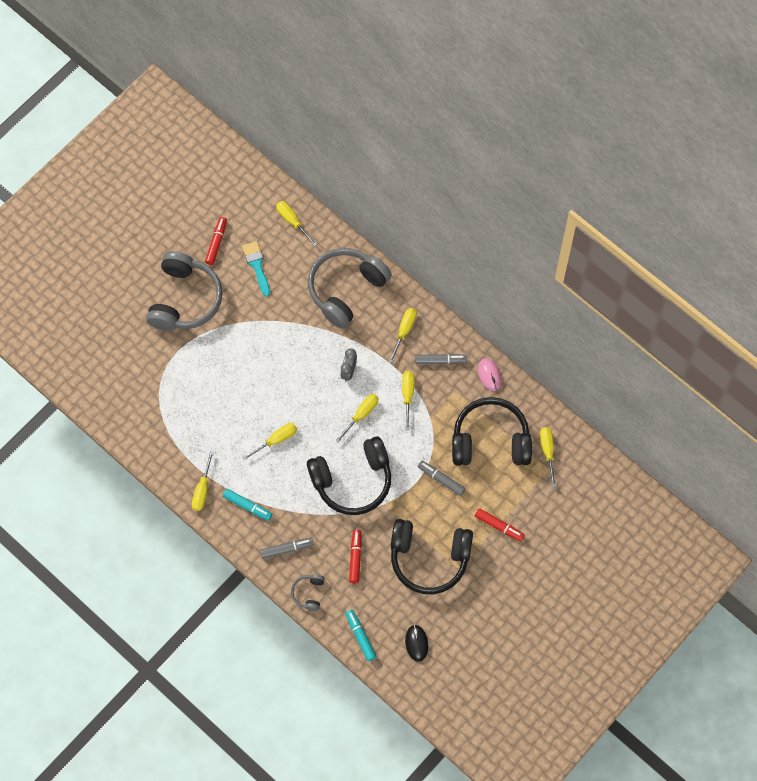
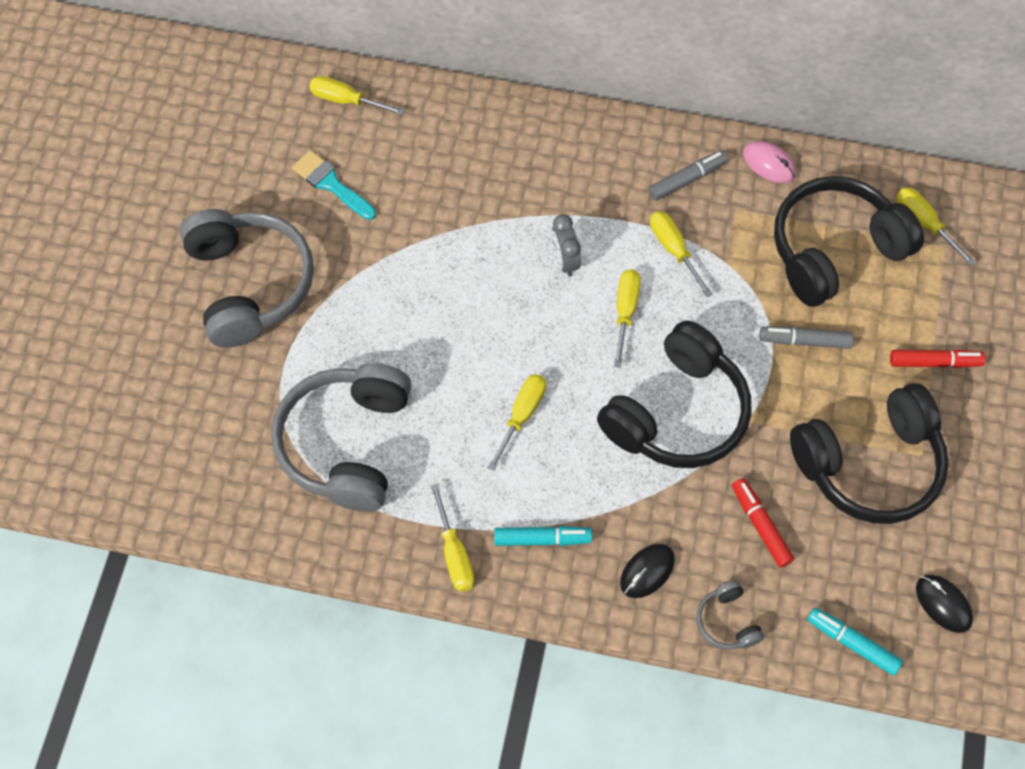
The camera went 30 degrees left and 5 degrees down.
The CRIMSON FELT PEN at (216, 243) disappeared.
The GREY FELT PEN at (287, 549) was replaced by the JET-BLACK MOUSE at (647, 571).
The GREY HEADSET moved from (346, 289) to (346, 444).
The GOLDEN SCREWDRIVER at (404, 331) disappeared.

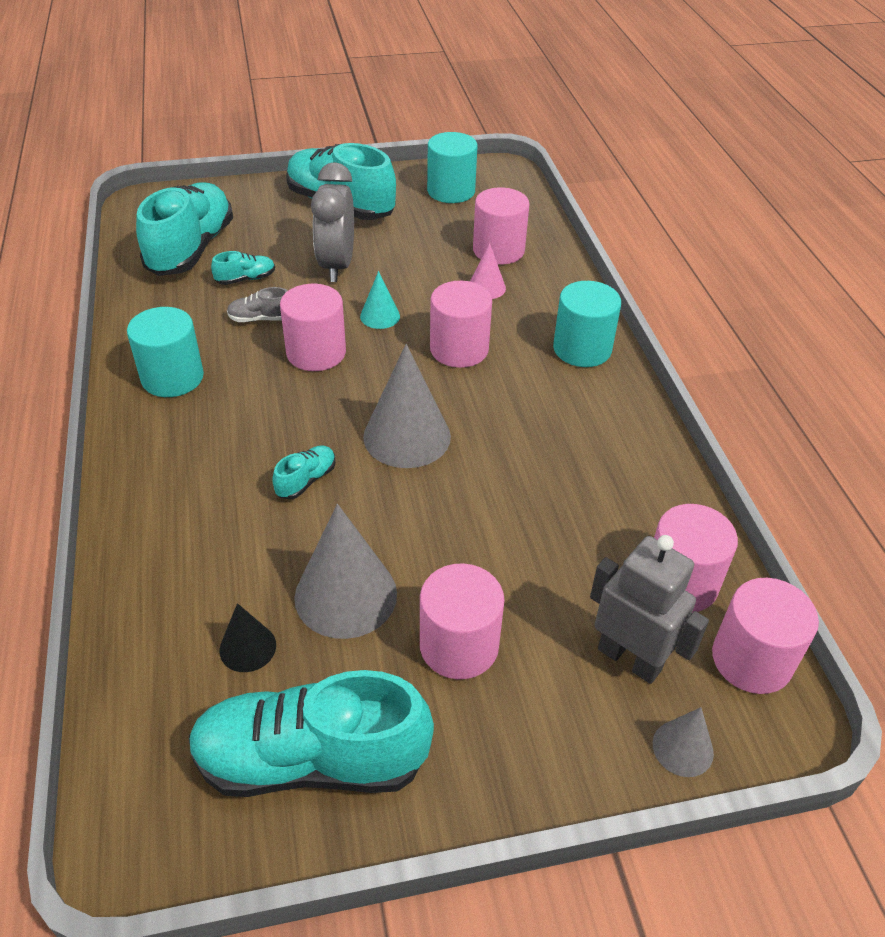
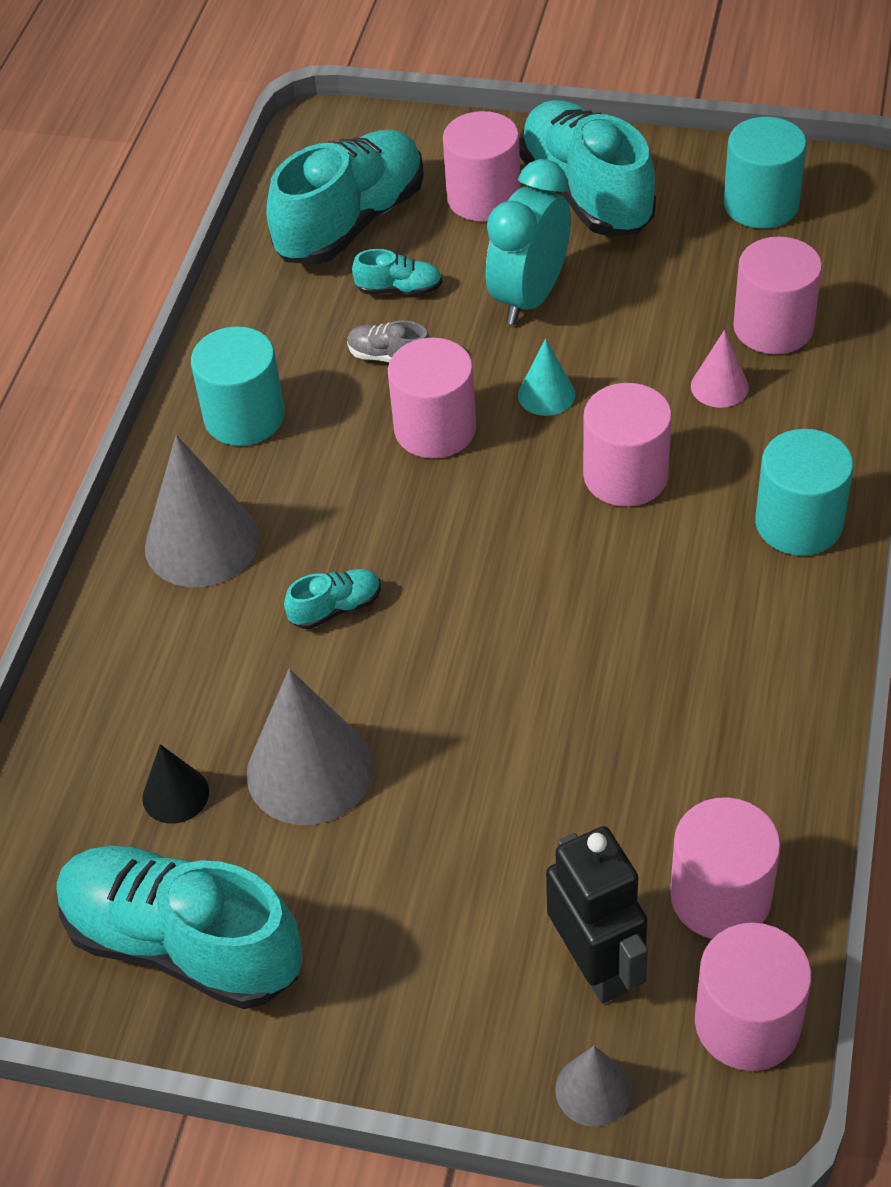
The camera went 30 degrees right and 5 degrees up.
The GREY ALARM CLOCK at (337, 266) became the AQUA ALARM CLOCK at (529, 297).
The GREY CONE SHAPE moved from (407, 436) to (202, 542).
The ROSY SOLID CYLINDER moved from (459, 645) to (483, 198).
The GREY ROBOT FIGURE at (630, 658) became the JET-BLACK ROBOT FIGURE at (596, 965).

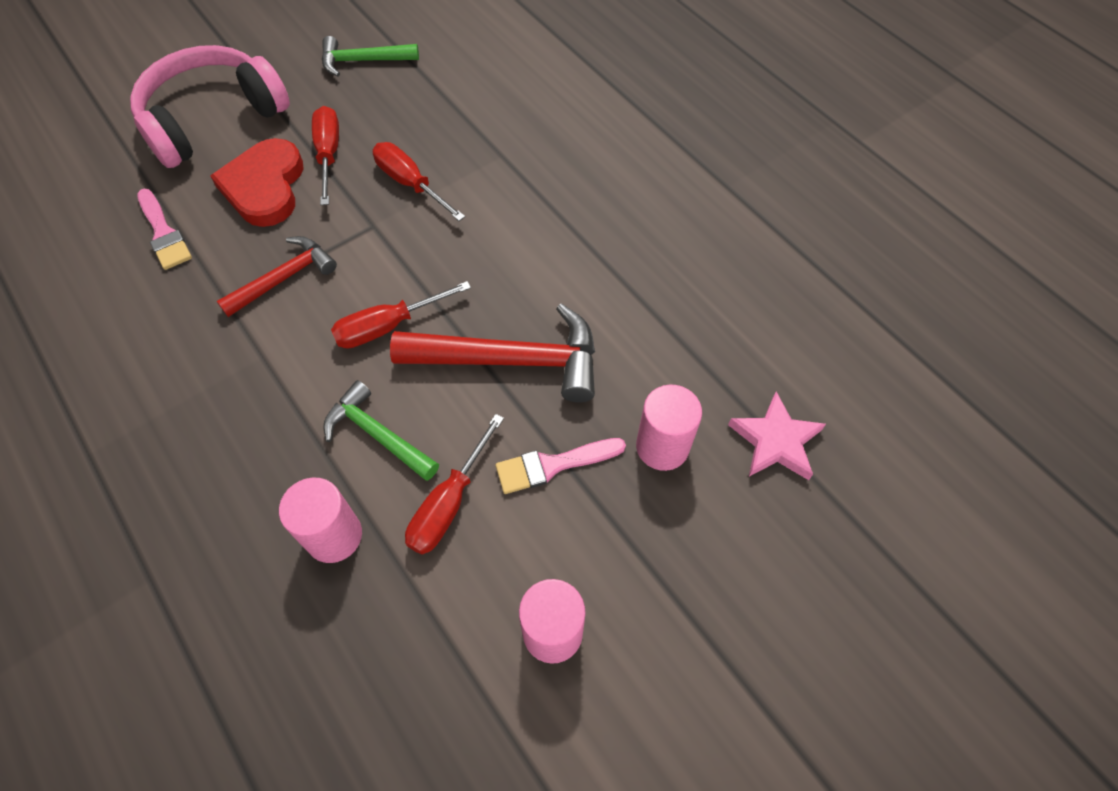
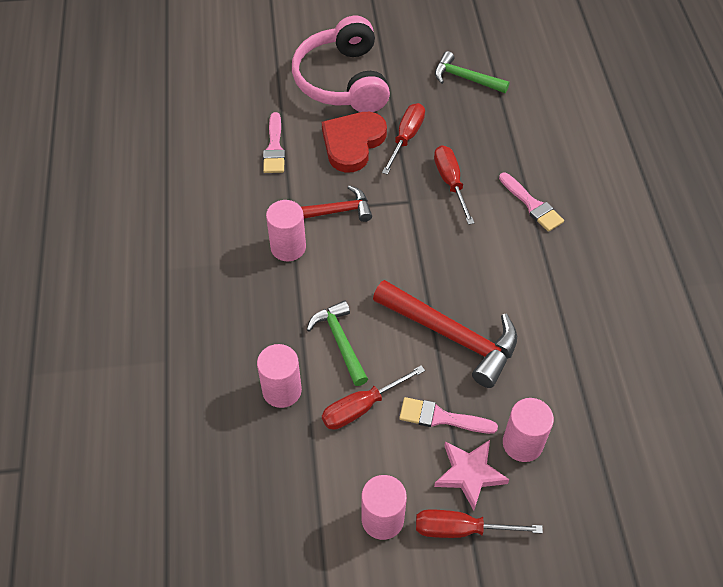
The camera went 30 degrees right and 5 degrees down.
The ROSY HEADSET at (213, 119) turned 90 degrees counterclockwise.
The CRIMSON SCREWDRIVER moved from (388, 326) to (461, 529).
The ROSY STAR SHAPE moved from (775, 441) to (469, 474).
The ROSY SOLID CYLINDER at (288, 247) appeared.
The ROSY PAINT BRUSH at (532, 205) appeared.

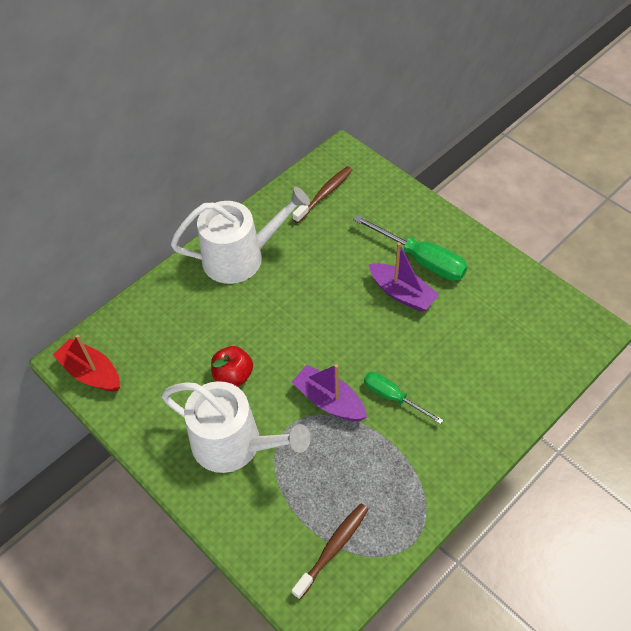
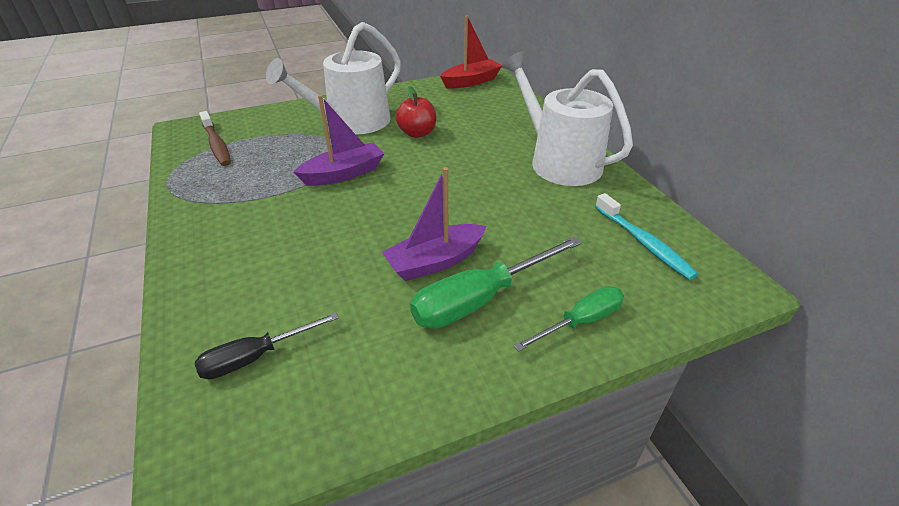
The camera went 110 degrees right and 15 degrees down.
The WHITE SPRINKLING CAN at (240, 257) turned 135 degrees clockwise.
The BROWN DENTAL BRUSH at (324, 194) became the AQUA DENTAL BRUSH at (644, 243).
The EMERALD SCREWDRIVER moved from (393, 397) to (580, 321).
The JET-BLACK SCREWDRIVER at (255, 357) appeared.

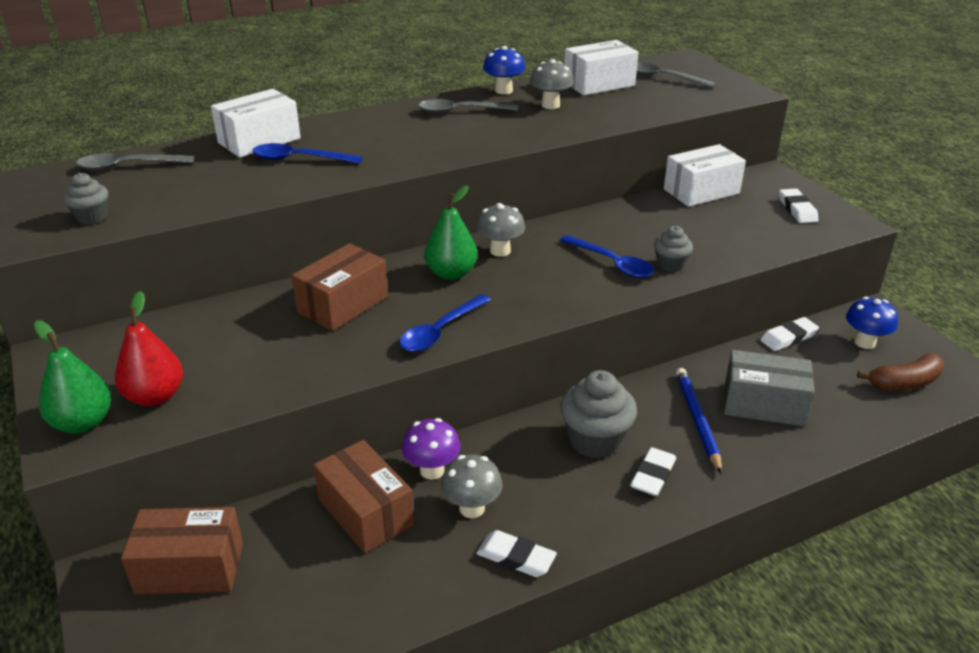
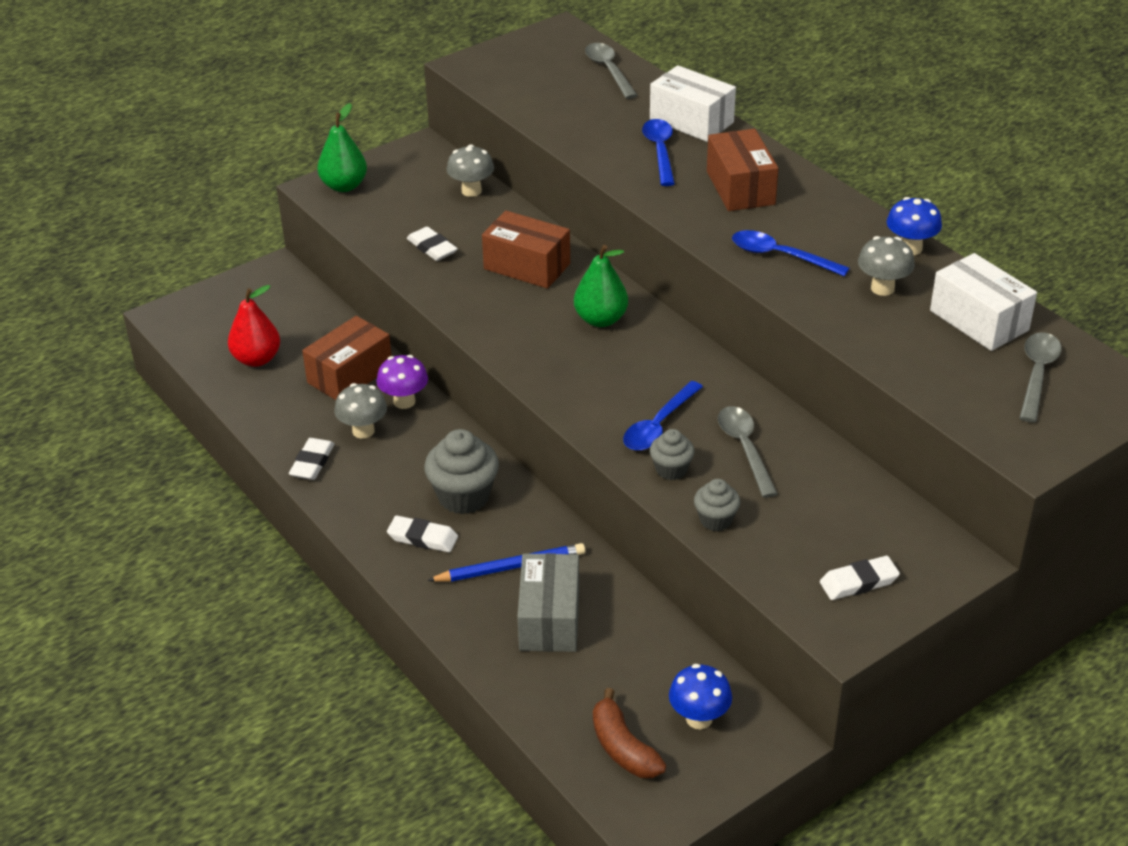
The camera went 80 degrees right and 5 degrees up.
The GREY CUPCAKE moved from (92, 217) to (715, 520).
The CRIMSON TOY PEAR moved from (155, 396) to (257, 359).
The BROWN BOX moved from (190, 568) to (740, 188).
The COBALT TABLESPOON moved from (440, 331) to (779, 256).
The GREY TABLESPOON moved from (460, 111) to (744, 448).
The GREY MUSHROOM moved from (500, 251) to (471, 191).
The WHITE BOX at (701, 191) disappeared.
The WHITE ERASER moved from (788, 338) to (432, 248).

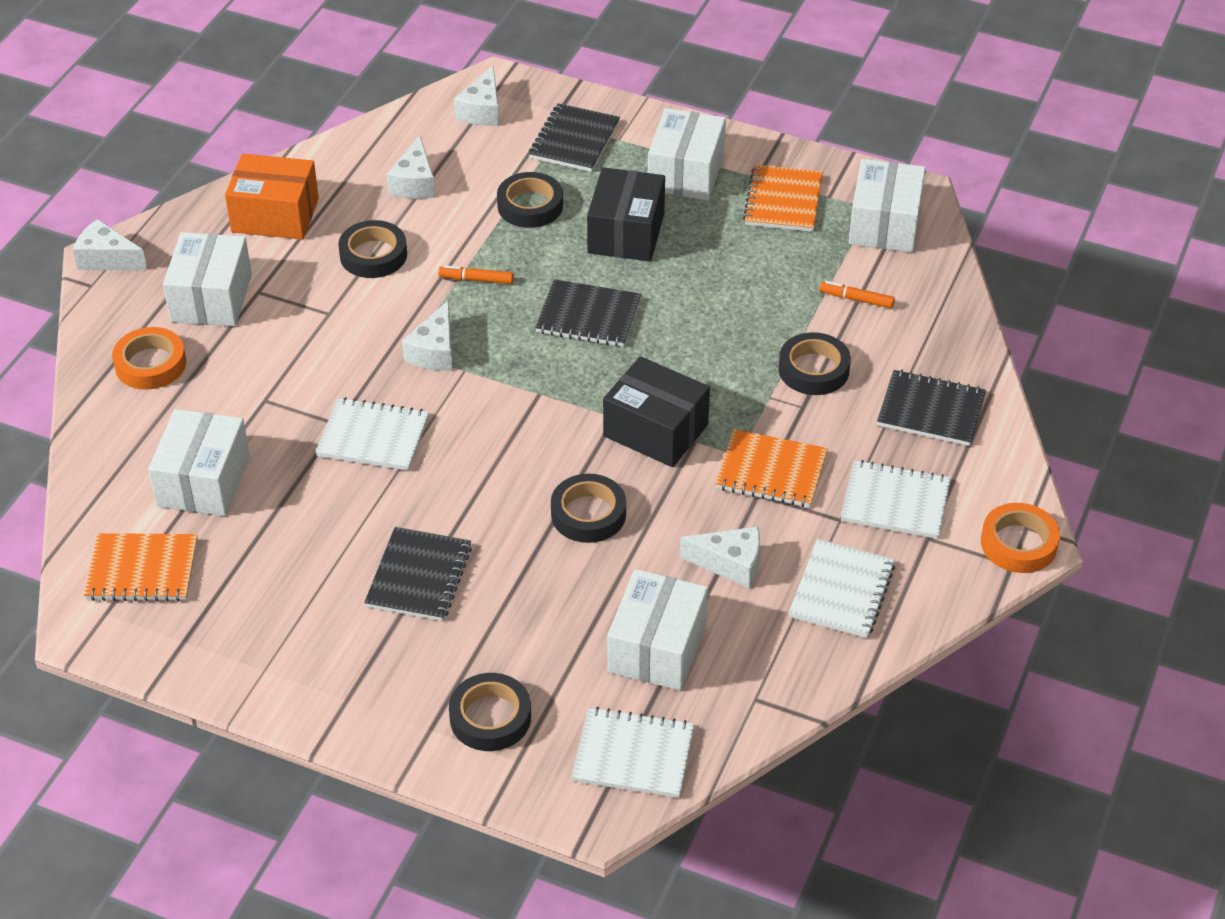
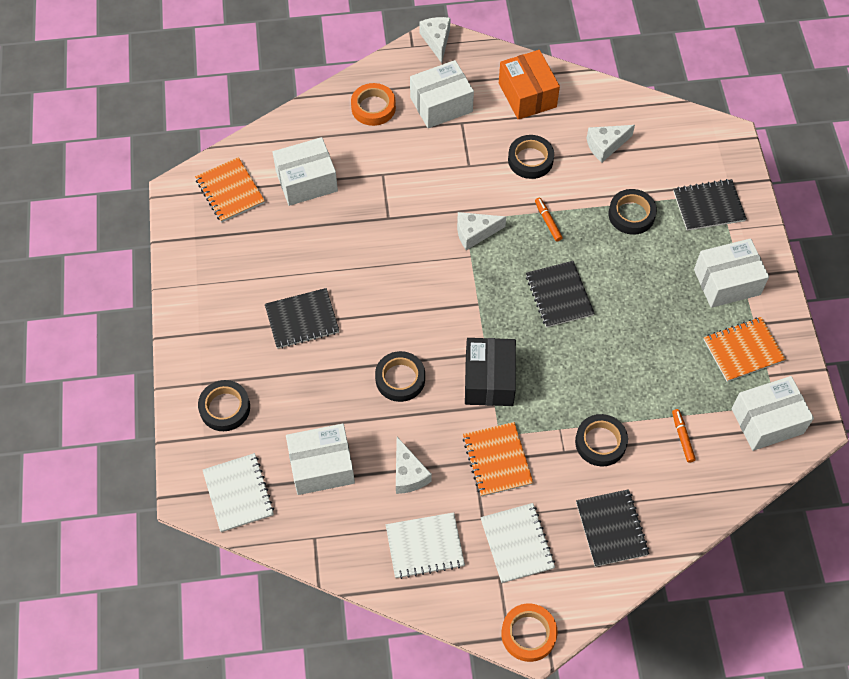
The camera went 60 degrees right and 15 degrees up.
The WHITE NOTEBOOK at (373, 437) disappeared.
The WHITE PIECE OF CHEESE at (482, 110) disappeared.
The JET-BLACK BOX at (626, 233) disappeared.

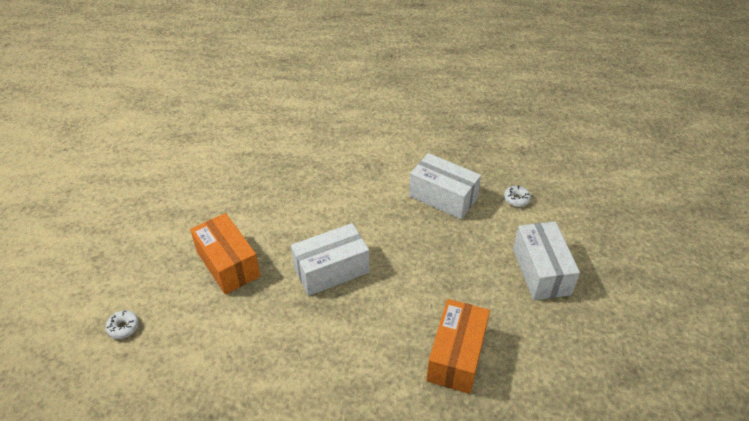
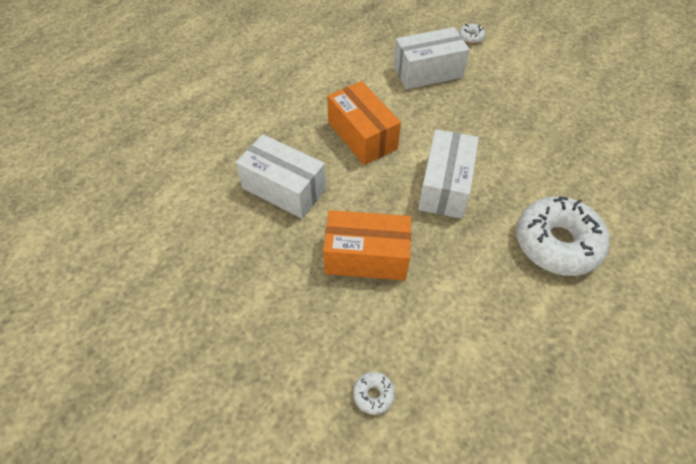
The camera went 50 degrees left and 10 degrees up.
The ORANGE-COLOURED BOX moved from (456, 356) to (362, 136).
The WHITE BOX moved from (541, 271) to (284, 188).
The WHITE GLAZED DONUT at (557, 243) appeared.

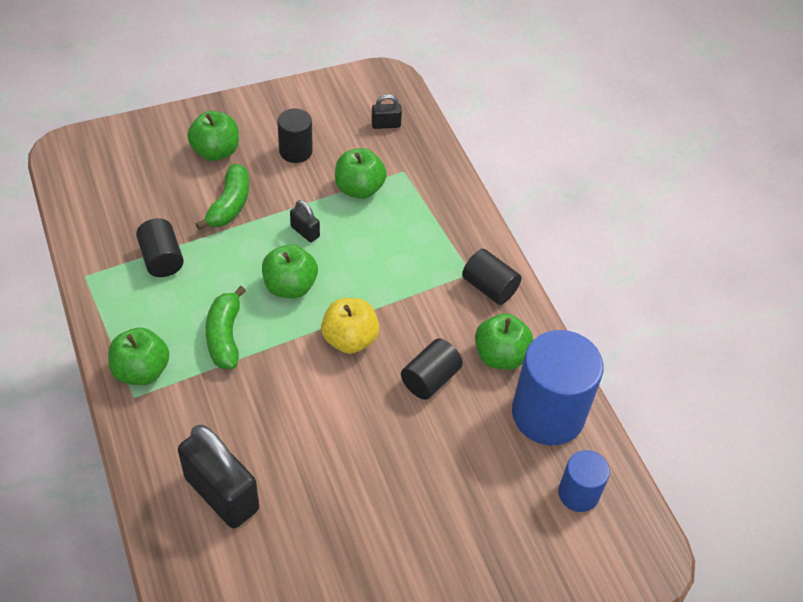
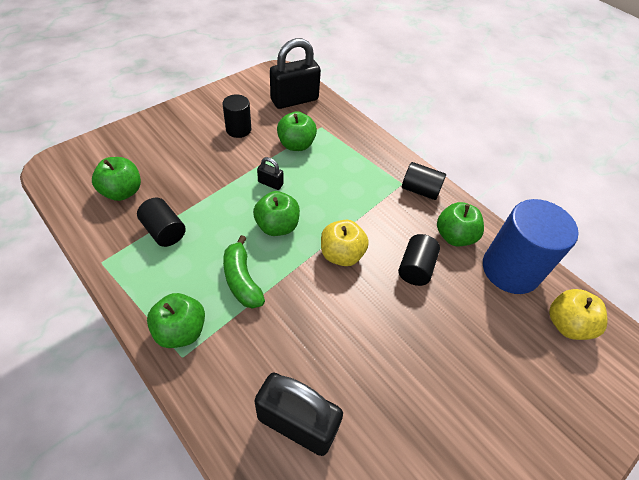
The camera went 20 degrees left and 0 degrees up.
The EMERALD TOY APPLE moved from (216, 151) to (122, 192).
The EMERALD BANANA at (229, 205) disappeared.
The JET-BLACK PADLOCK at (386, 124) changed to 2.22 times the size.
The COBALT SOLID CYLINDER at (578, 493) was replaced by the GOLDEN TOY APPLE at (566, 324).

